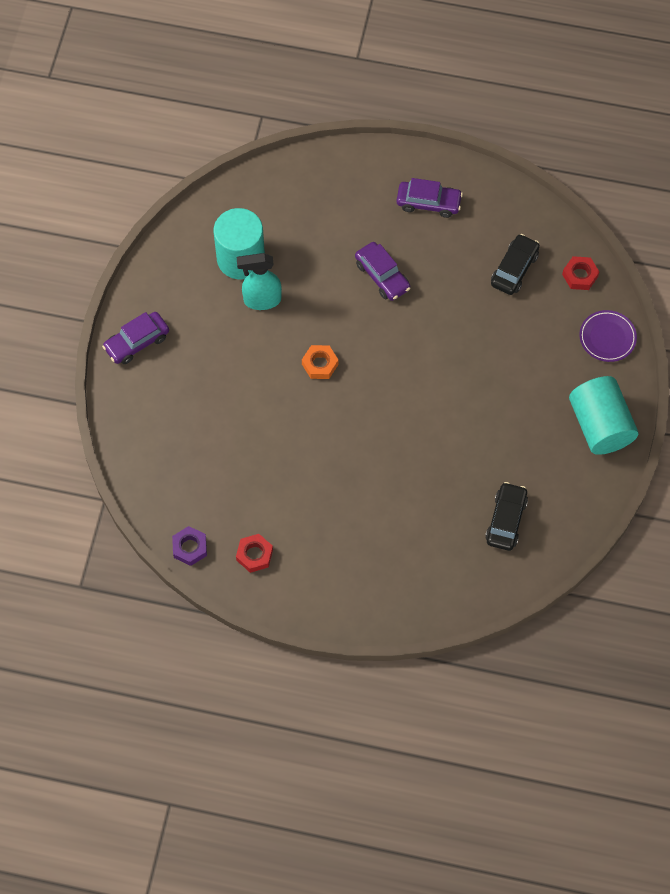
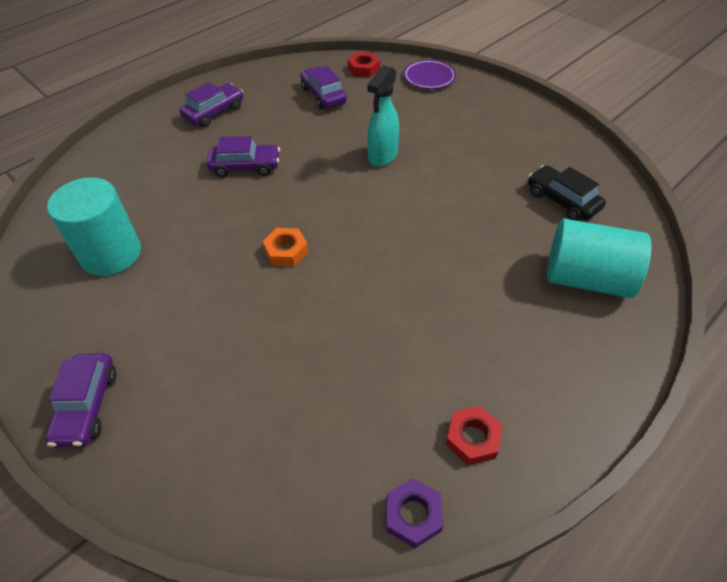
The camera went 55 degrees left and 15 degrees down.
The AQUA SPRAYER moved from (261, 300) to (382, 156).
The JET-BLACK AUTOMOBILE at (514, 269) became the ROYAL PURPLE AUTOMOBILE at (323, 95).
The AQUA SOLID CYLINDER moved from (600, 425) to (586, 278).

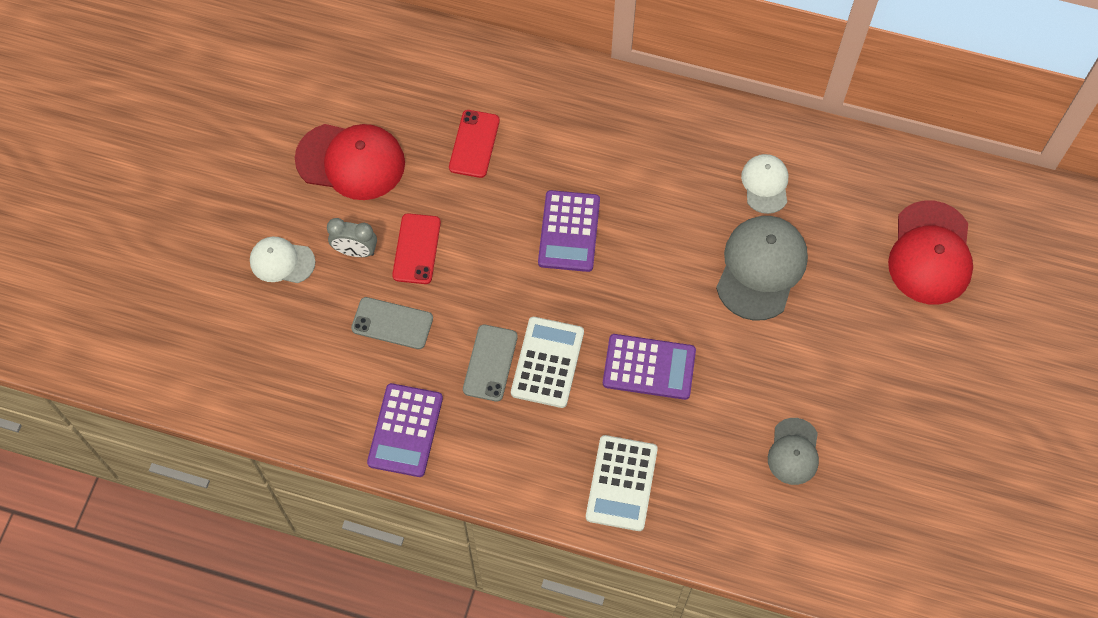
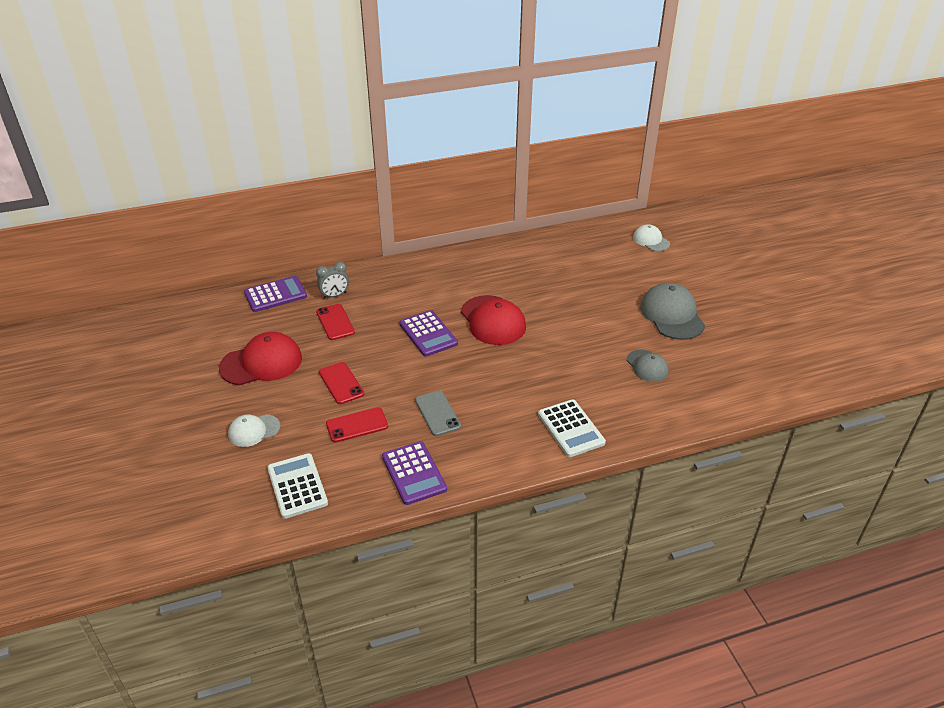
The camera went 35 degrees left and 25 degrees down.
The GREY ALARM CLOCK moved from (355, 251) to (334, 295).
The GREY MOBILE PHONE at (392, 323) became the CRIMSON MOBILE PHONE at (357, 425).
The WHITE POCKET CALCULATOR moved from (547, 362) to (297, 486).
The ROYAL PURPLE POCKET CALCULATOR moved from (649, 367) to (275, 295).
The GREY CAP moved from (761, 268) to (672, 315).
The WHITE CAP moved from (765, 184) to (651, 240).
The CRIMSON CAP moved from (930, 253) to (493, 320).

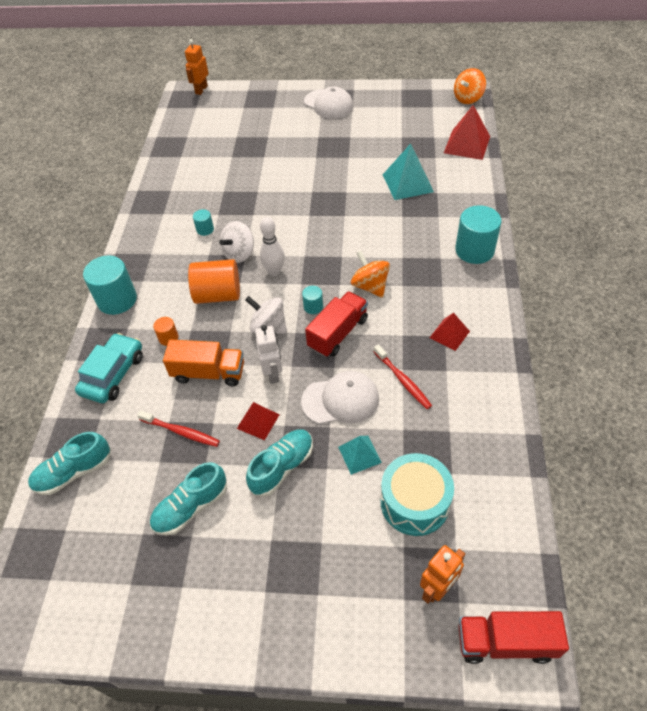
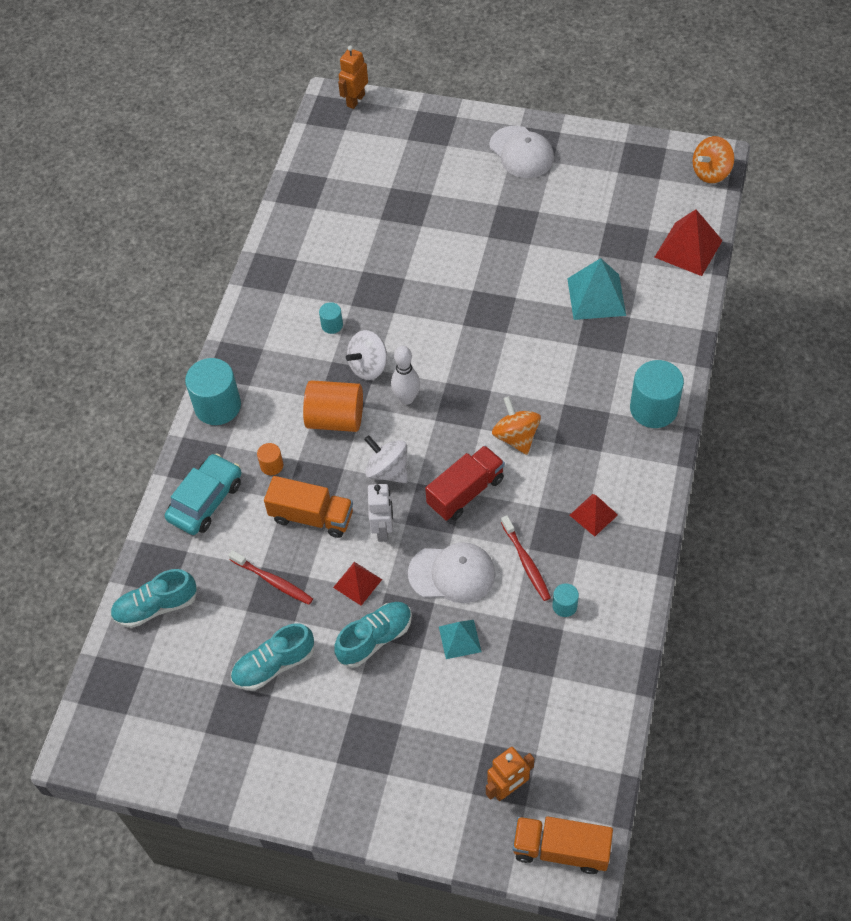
The camera went 10 degrees right and 5 degrees up.
The AQUA SOLID CYLINDER moved from (313, 307) to (564, 606).
The AQUA SNARE DRUM at (414, 502) disappeared.
The CRIMSON LORRY at (505, 642) became the ORANGE-COLOURED LORRY at (561, 849).

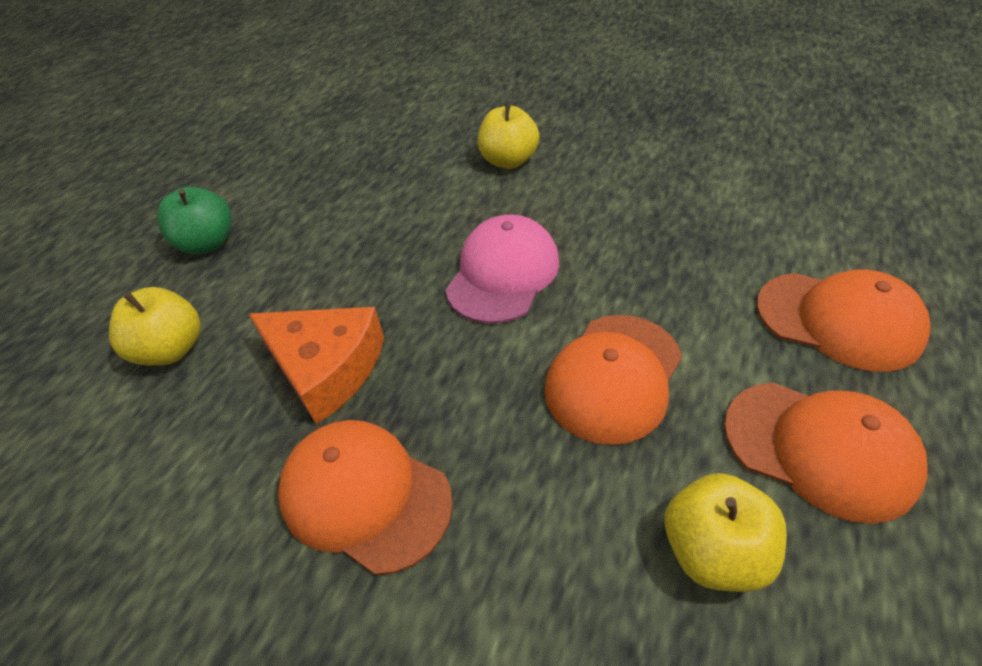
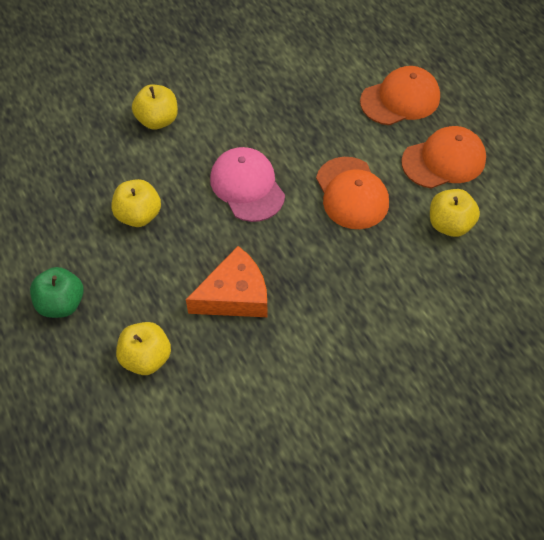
The camera went 55 degrees left and 10 degrees up.
The ORANGE-COLOURED CAP at (365, 496) disappeared.
The GOLDEN TOY APPLE at (138, 215) appeared.

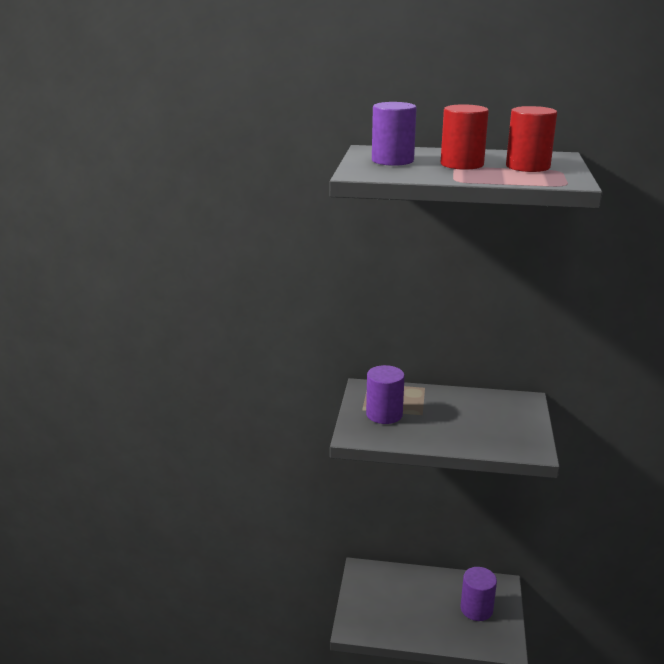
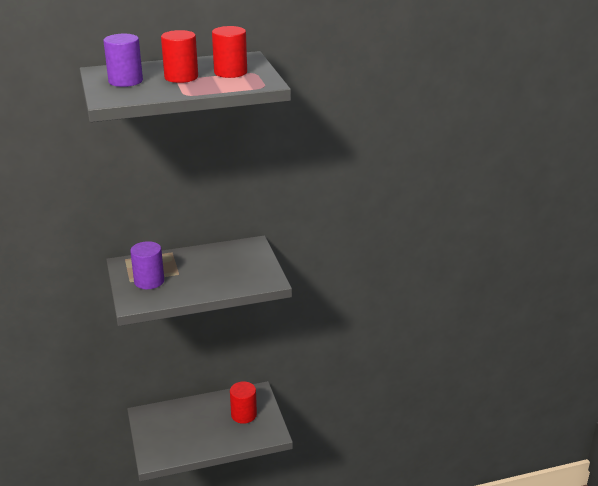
The camera went 25 degrees left and 5 degrees up.
The ROYAL PURPLE SOLID CYLINDER at (476, 609) became the CRIMSON SOLID CYLINDER at (244, 415).

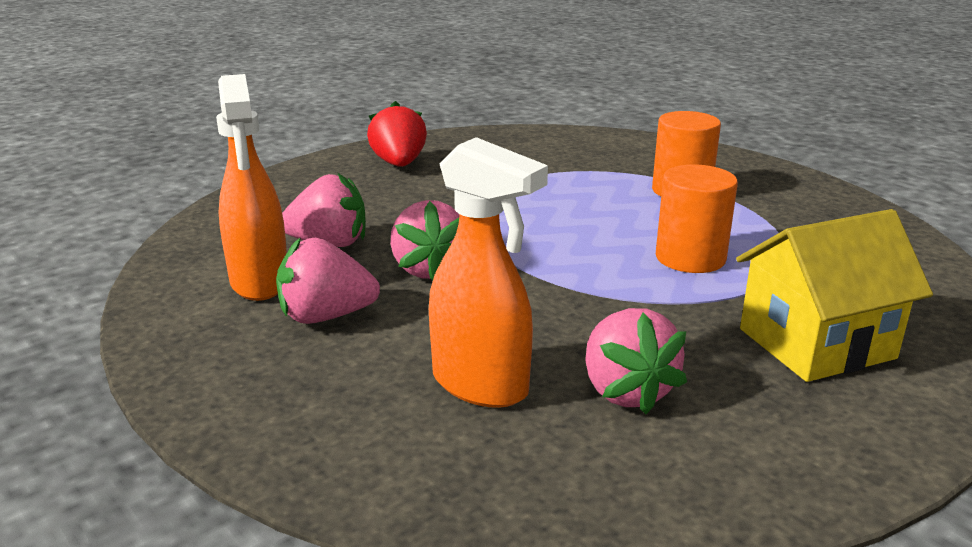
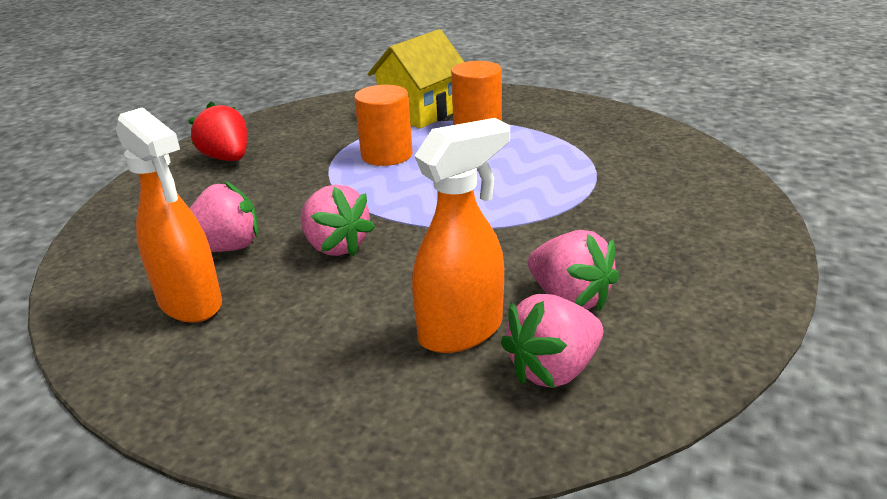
The camera went 25 degrees left and 5 degrees up.
The ROSY STRAWBERRY moved from (326, 316) to (553, 369).
The ORANGE-COLOURED SPRAYER at (481, 385) turned 45 degrees counterclockwise.
The ORANGE-COLOURED SOLID CYLINDER moved from (690, 258) to (387, 155).
The GOLDEN COTTAGE moved from (816, 343) to (421, 112).

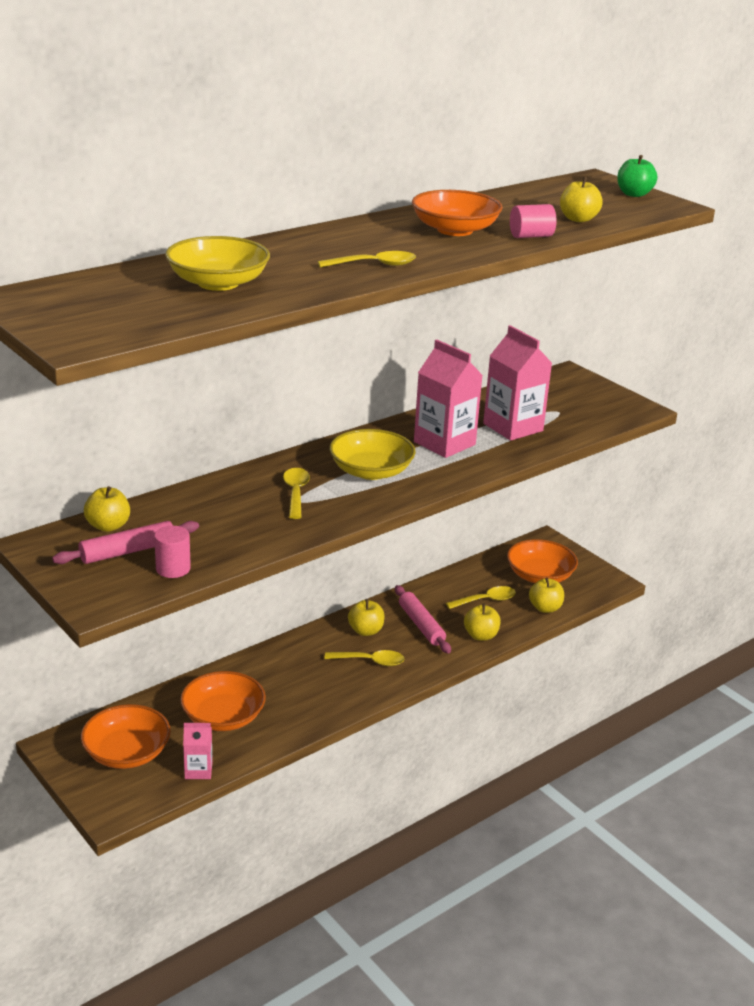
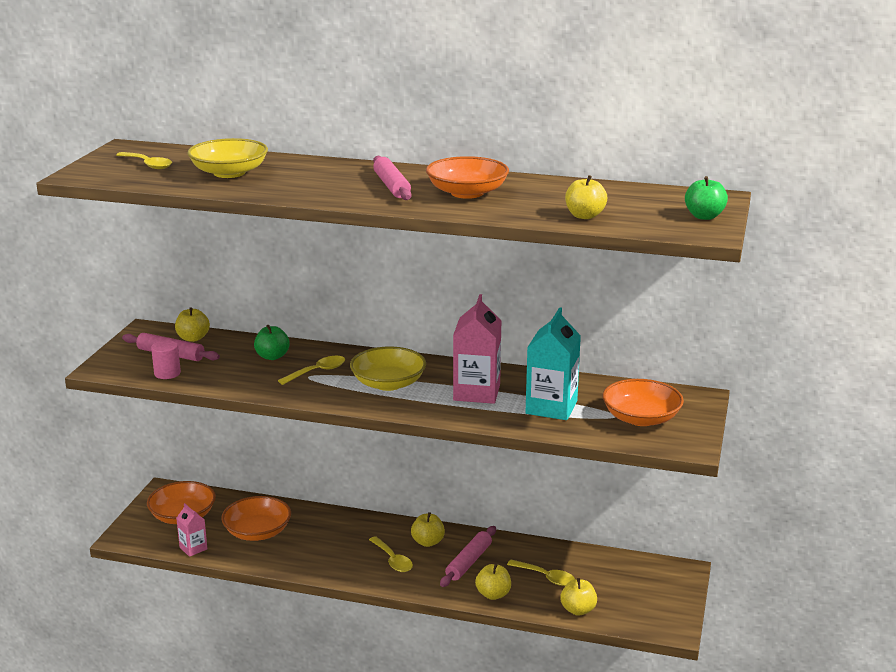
The camera went 55 degrees right and 5 degrees down.
The GOLDEN TABLESPOON moved from (374, 265) to (148, 165).
The ROSY MILK CARTON at (513, 427) became the AQUA MILK CARTON at (551, 407).
The ORANGE-COLOURED DEEP DISH moved from (540, 576) to (641, 418).
The ROSY SOLID CYLINDER at (531, 236) disappeared.
The EMERALD TOY APPLE at (272, 356) appeared.
The ROSY ROLLING PIN at (392, 186) appeared.

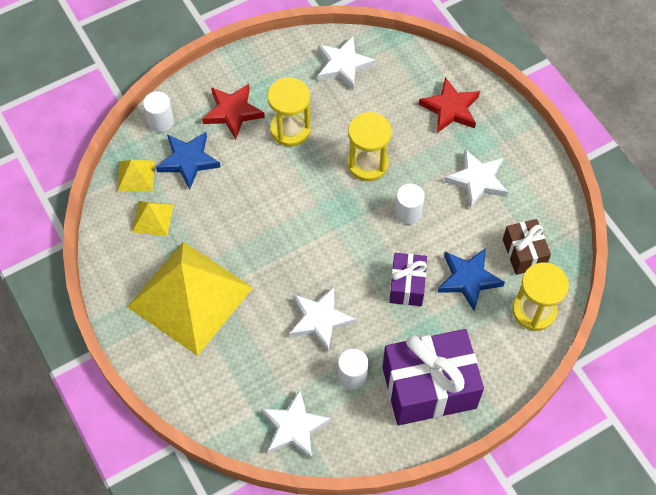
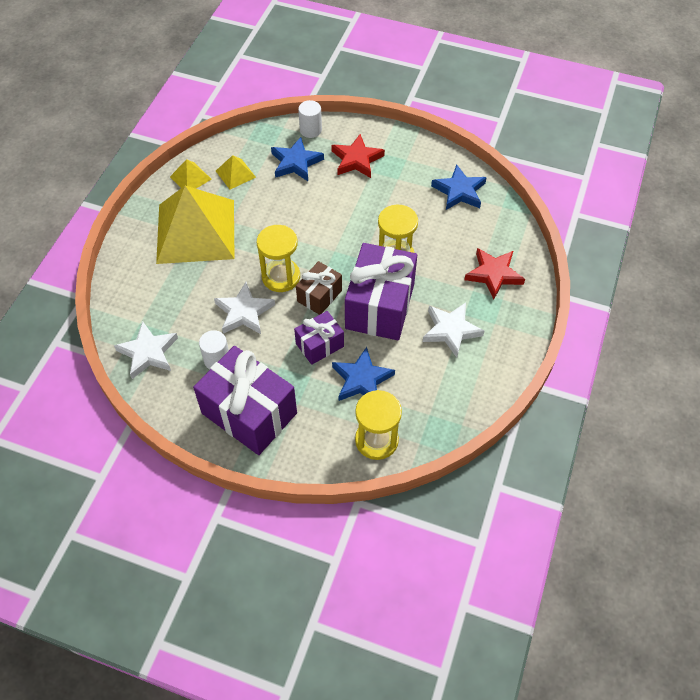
The camera went 50 degrees right and 5 degrees down.
The GOLDEN PYRAMID moved from (136, 176) to (190, 178).
The GOLDEN SANDGLASS moved from (290, 129) to (281, 277).
The WHITE STAR SHAPE at (343, 65) became the COBALT STAR SHAPE at (459, 191).
The WHITE SOLID CYLINDER at (408, 212) was replaced by the ROYAL PURPLE PRESENT at (380, 306).
The BROWN PRESENT moved from (523, 253) to (319, 296).

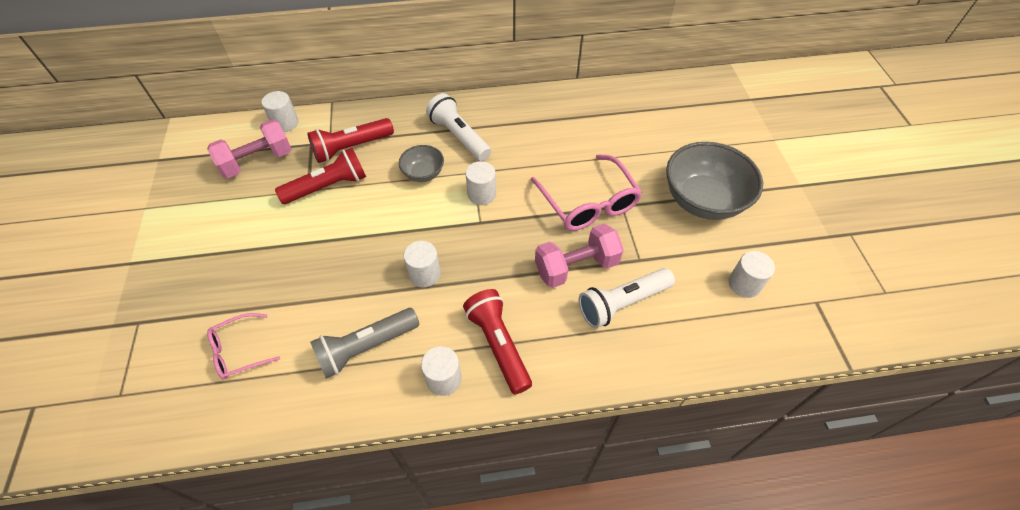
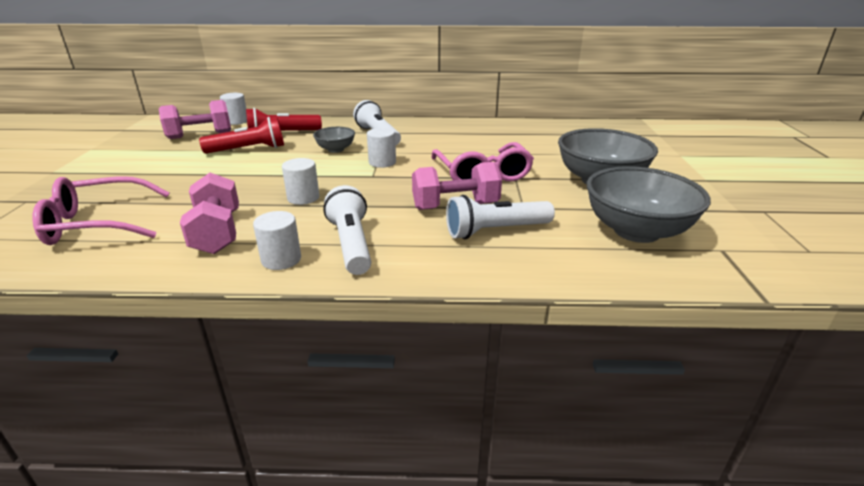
The camera went 10 degrees right and 25 degrees down.
The ROSY EYEGLASSES at (239, 351) changed to 1.73 times the size.
The GREY POCKET TORCH at (366, 347) was replaced by the ROSY FREE WEIGHT at (217, 233).
The CRIMSON POCKET TORCH at (498, 344) became the WHITE POCKET TORCH at (351, 244).
The WHITE SOLID CYLINDER at (744, 284) was replaced by the GREY DEEP DISH at (636, 231).

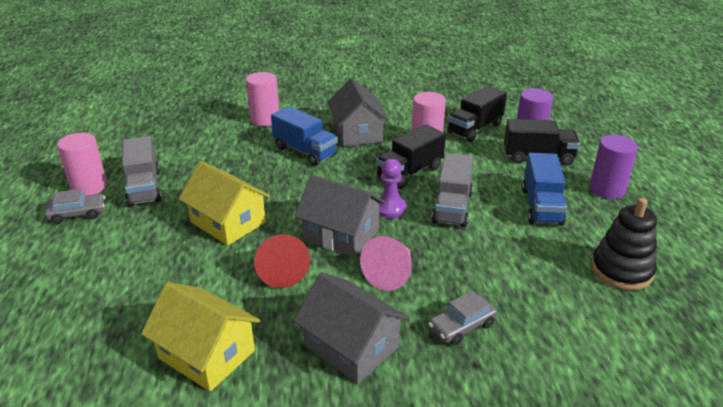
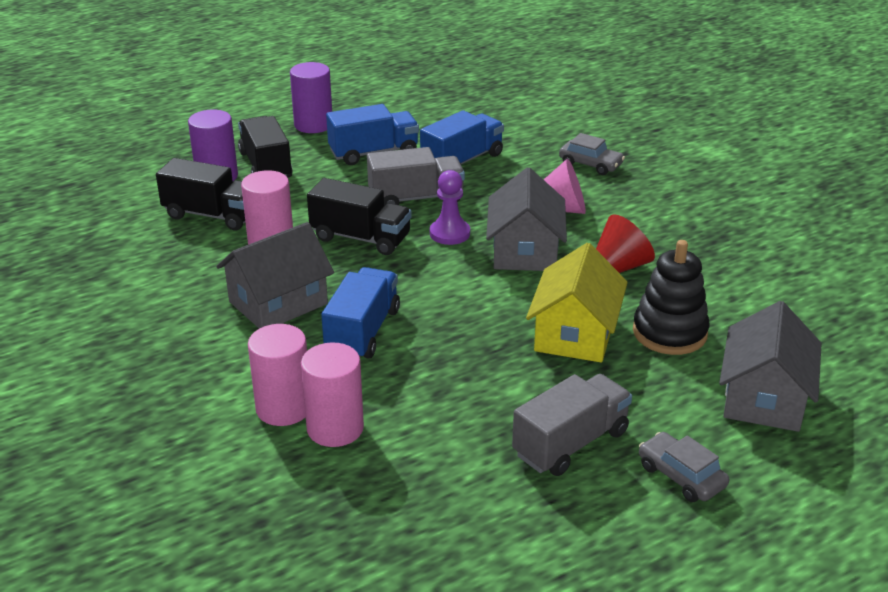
The camera went 115 degrees left and 0 degrees up.
The ROSY SOLID CYLINDER moved from (89, 187) to (335, 428).
The GOLDEN COTTAGE at (206, 354) disappeared.
The GREY COTTAGE moved from (351, 347) to (764, 398).
The JET-BLACK STACKING RINGS moved from (621, 270) to (669, 332).
The COBALT LORRY at (462, 161) appeared.

